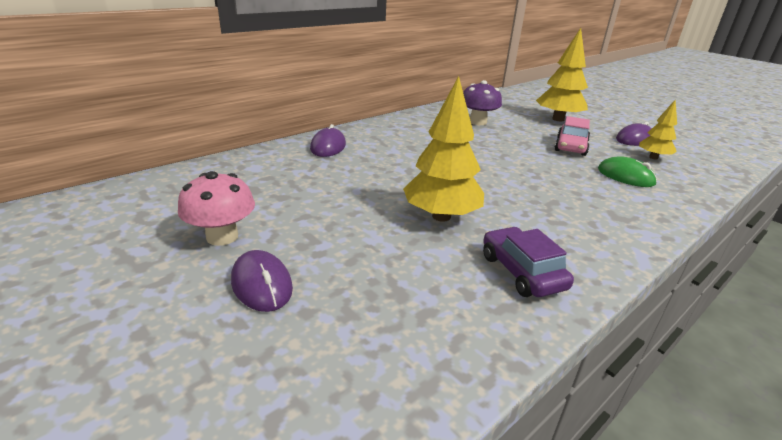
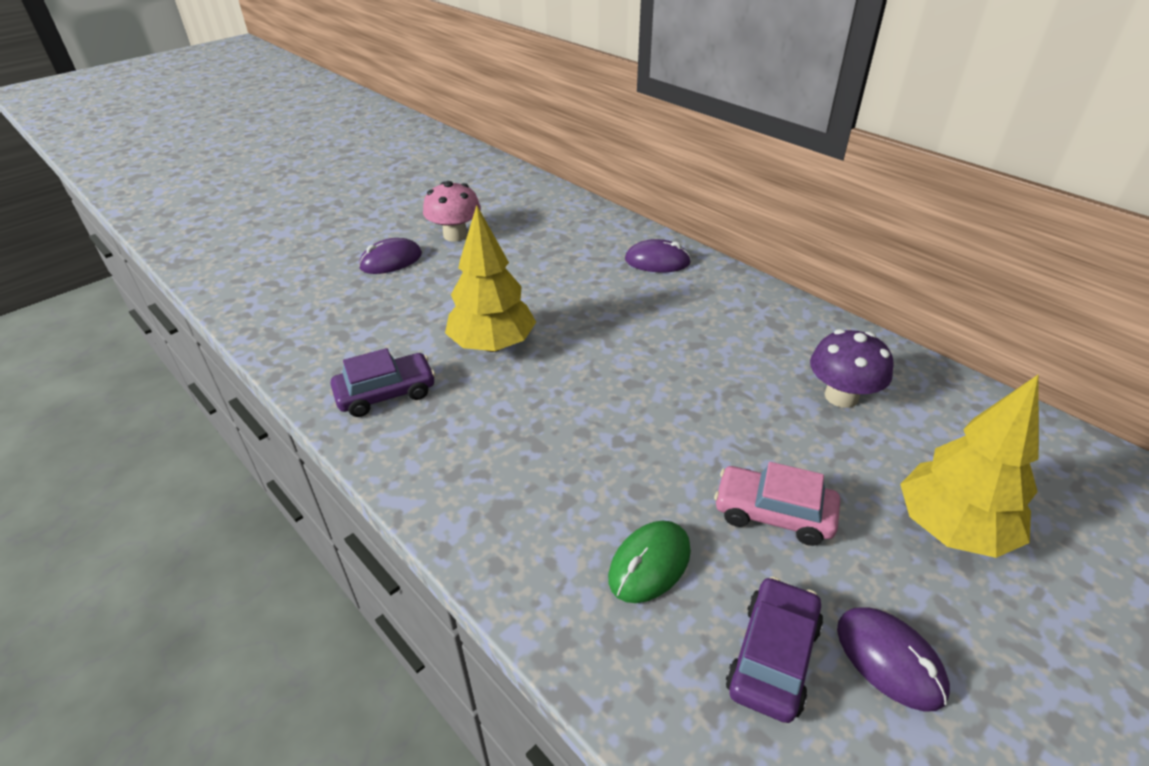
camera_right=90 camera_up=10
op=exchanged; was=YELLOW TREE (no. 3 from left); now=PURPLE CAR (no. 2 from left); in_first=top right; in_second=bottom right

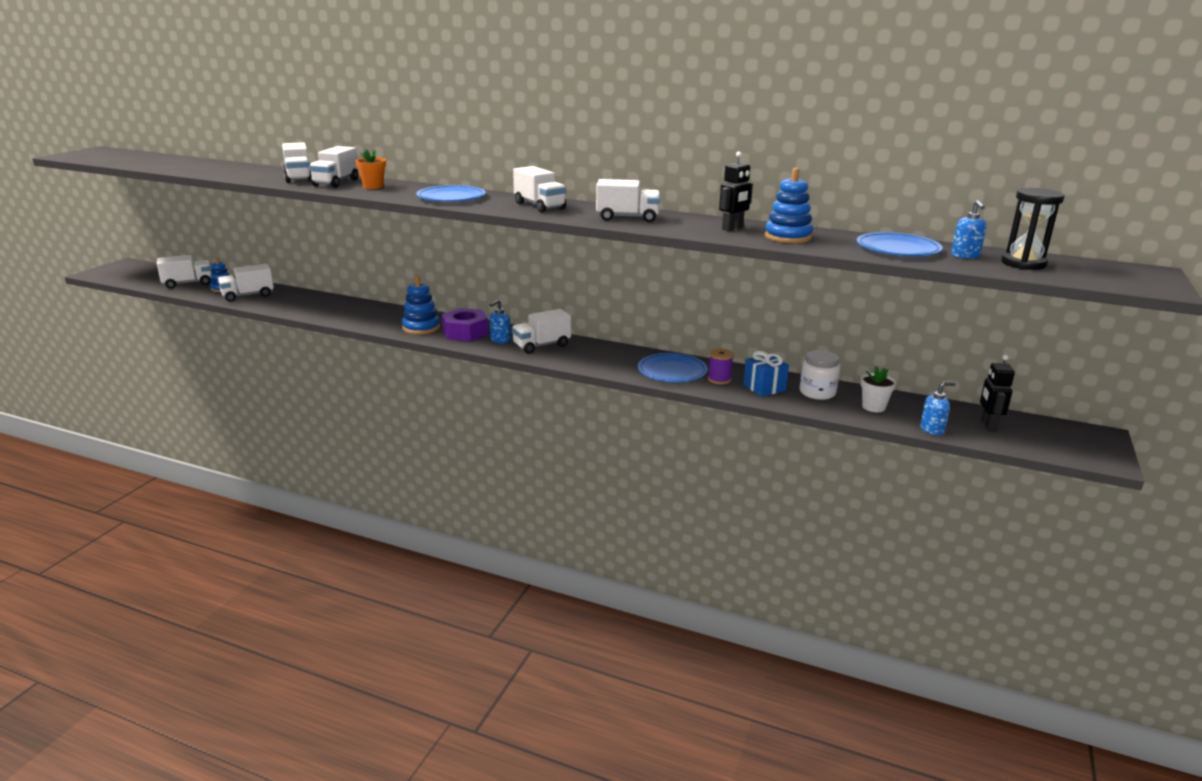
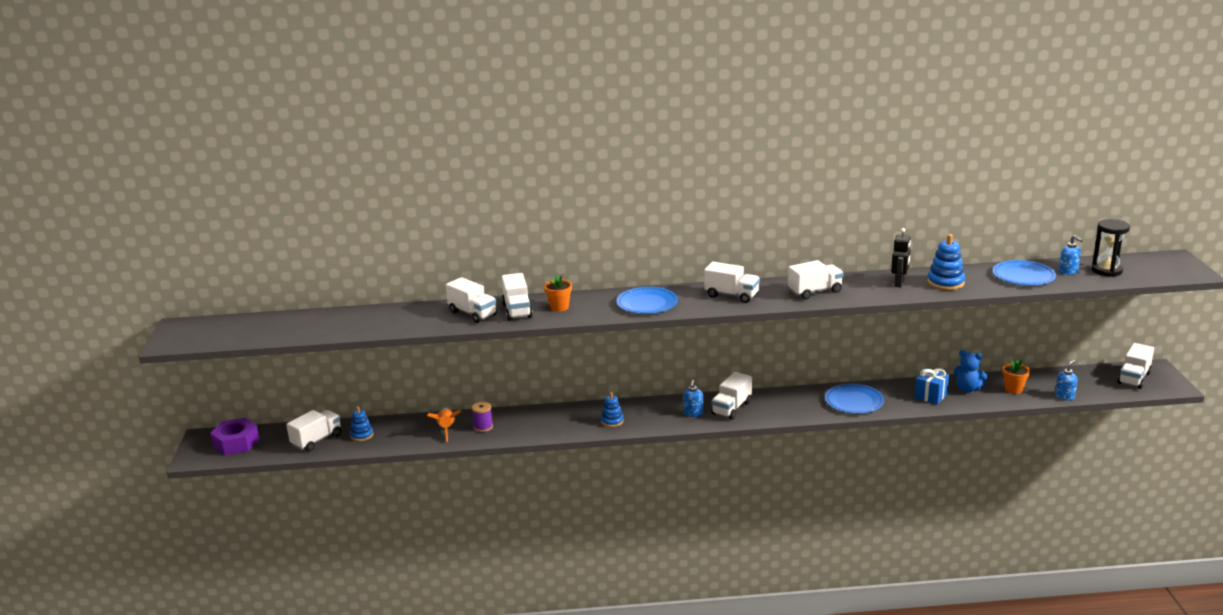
camera_right=-25 camera_up=0
op=relocated; was=WHITE TRUCK (no. 2 from left in the first image); now=WHITE TRUCK (no. 7 from left); in_first=middle left; in_second=middle right
op=size; was=BLUE STACKING TOY (no. 2 from left); in_first=centre; in_second=centre; ratio=0.65
op=relocated; was=PURPLE NUT; in_first=centre; in_second=bottom left
op=relocated; was=PURPLE SPOOL; in_first=centre; in_second=bottom centre
op=exchanged; was=WHITE JAR; now=BLUE TEDDY BEAR; in_first=middle right; in_second=middle right
op=missing; was=BLACK ROBOT (no. 2 from left); in_first=middle right
op=colour; was=WHITE FLOWER POT; now=ORANGE FLOWER POT (no. 2 from left); in_first=middle right; in_second=middle right
op=appeared; now=ORANGE ROCKET; in_second=bottom centre

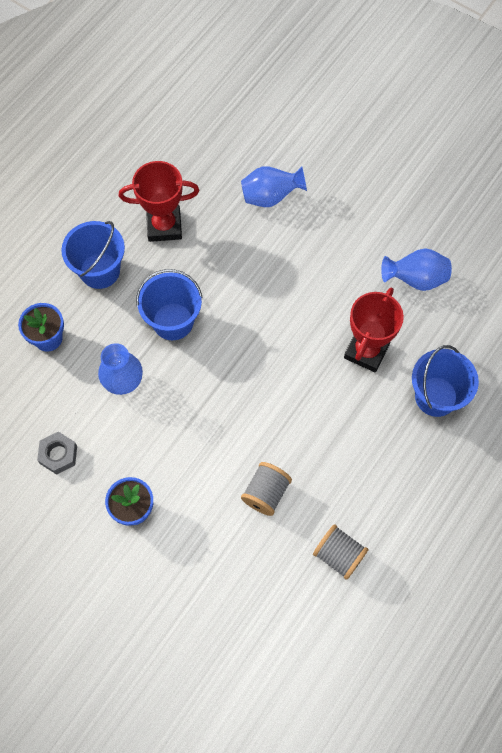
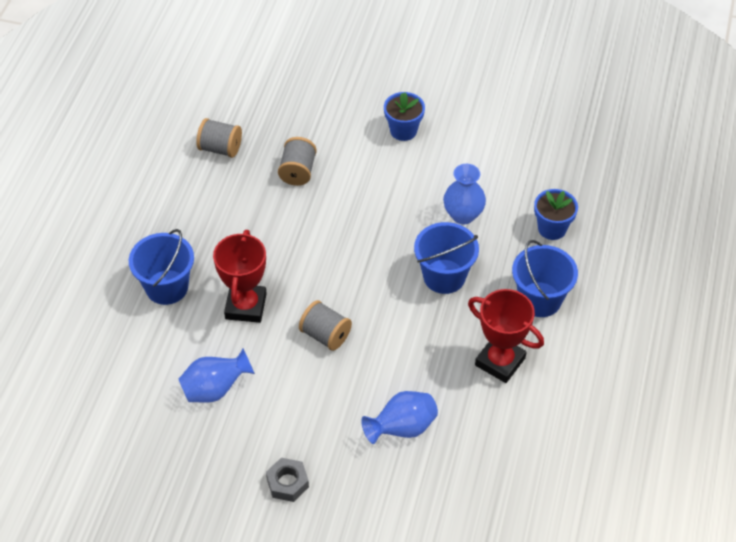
camera_right=160 camera_up=-15
op=spun; was=RED TROPHY (no. 1 from left in the first image); in_first=top left; in_second=middle right; clockwise=60
op=relocated; was=GREY NUT; in_first=middle left; in_second=bottom centre
op=appeared; now=GREY SPOOL (no. 3 from left); in_second=centre

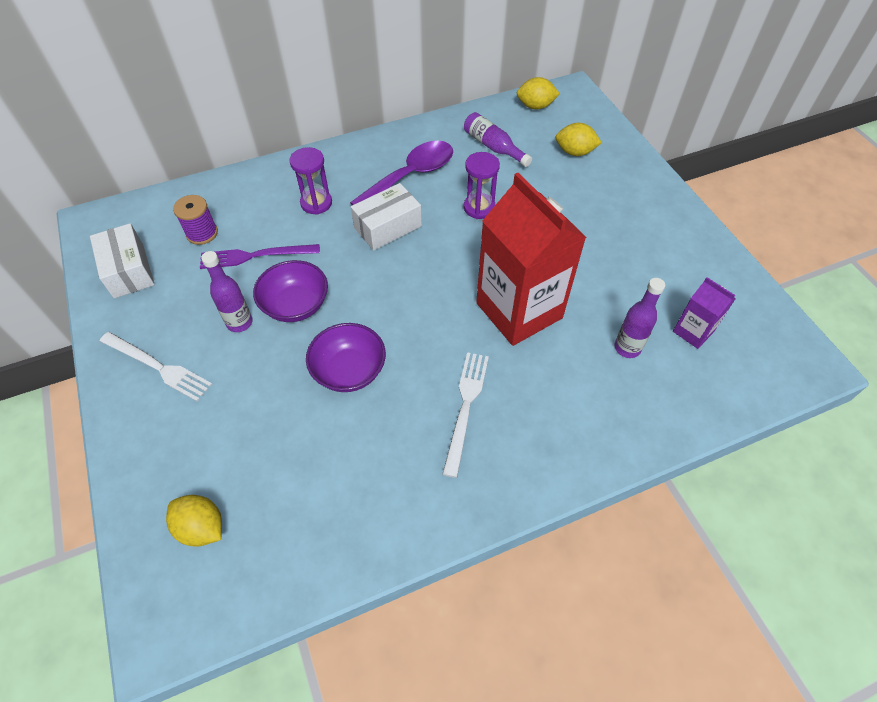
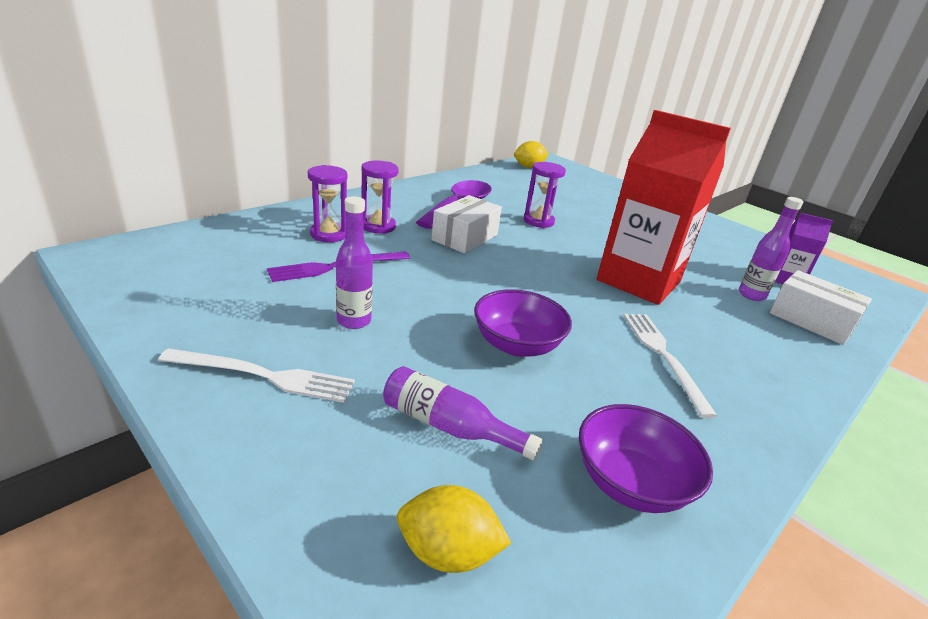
camera_right=-25 camera_up=-25
op=relocated; was=PURPLE BOTTLE (no. 2 from left); in_first=top centre; in_second=bottom centre
op=missing; was=YELLOW LEMON (no. 3 from left); in_first=top centre
op=missing; was=PURPLE SPOOL; in_first=top left
op=relocated; was=WHITE BOX (no. 1 from left in the first image); now=WHITE BOX (no. 2 from left); in_first=middle left; in_second=middle right
op=relocated; was=PURPLE BOWL (no. 1 from left in the first image); now=PURPLE BOWL (no. 2 from left); in_first=middle left; in_second=bottom right
op=appeared; now=PURPLE HOURGLASS (no. 1 from left); in_second=top centre

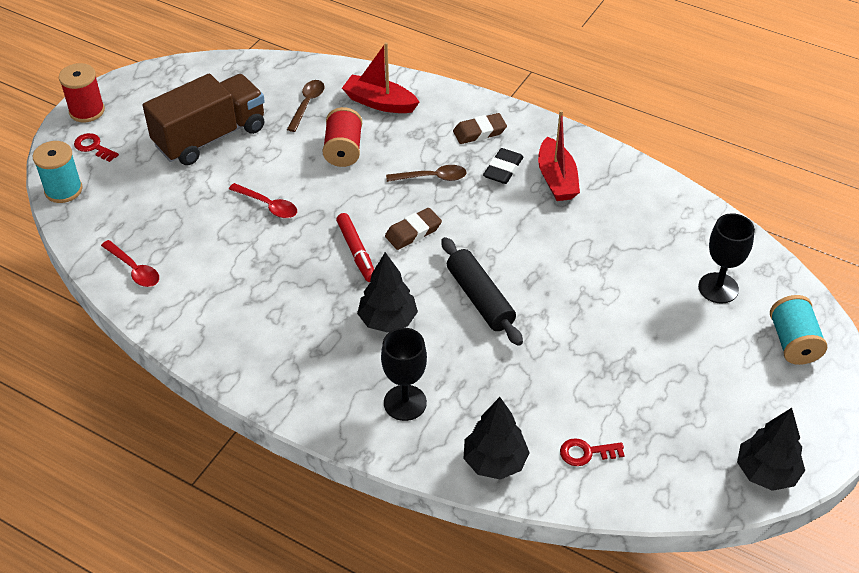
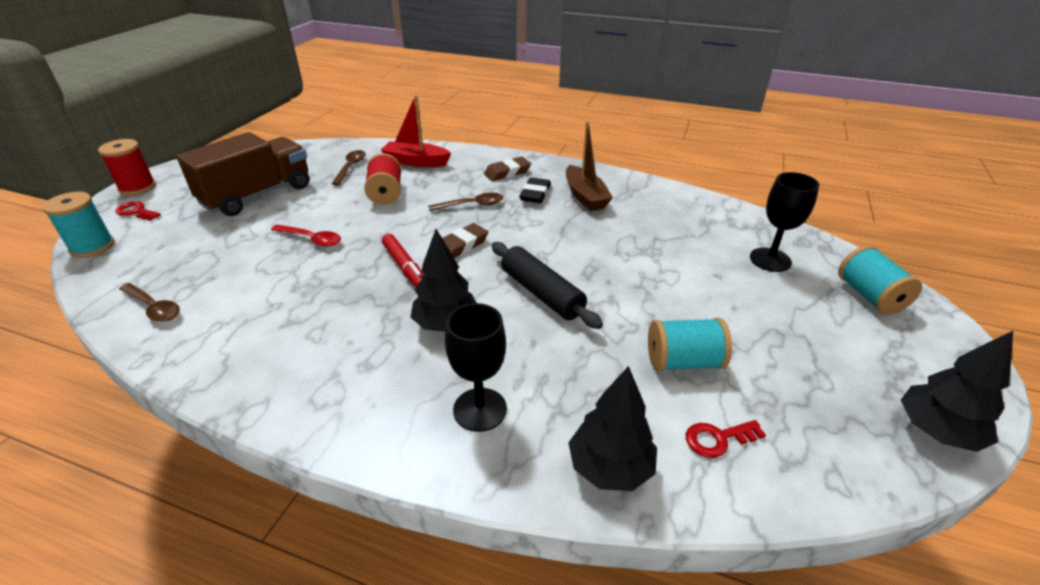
camera_right=-10 camera_up=-10
op=colour; was=RED BOAT (no. 2 from left); now=BROWN BOAT; in_first=top centre; in_second=top centre
op=colour; was=RED SPOON (no. 1 from left); now=BROWN SPOON (no. 1 from left); in_first=middle left; in_second=middle left
op=appeared; now=TURQUOISE SPOOL (no. 2 from left); in_second=centre

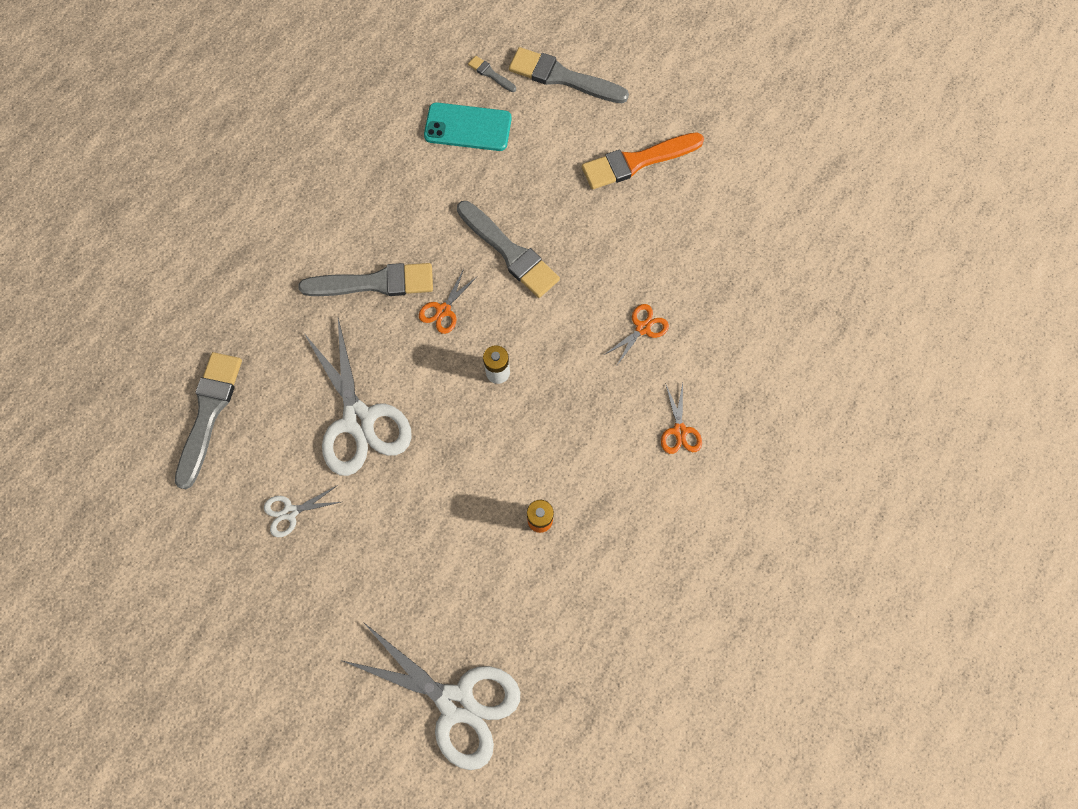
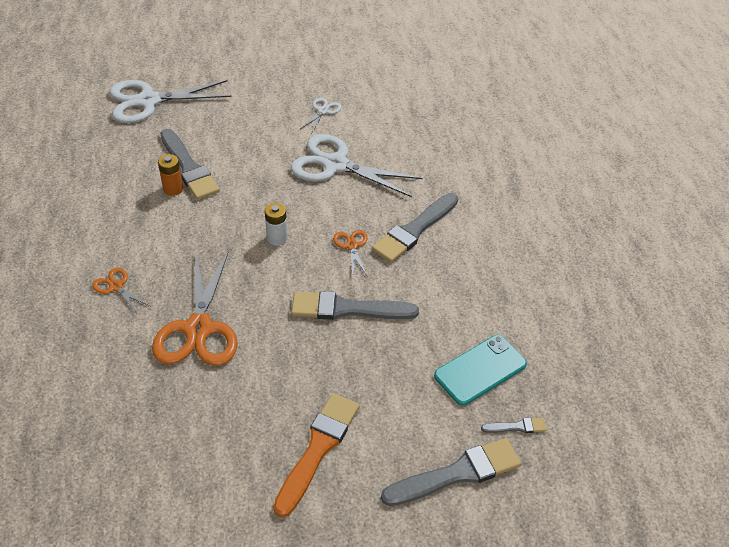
camera_right=135 camera_up=-25
op=size; was=ORANGE SCISSORS (no. 2 from left); in_first=centre; in_second=middle left; ratio=2.19
op=relocated; was=GREY BRUSH (no. 1 from left); in_first=middle left; in_second=top left

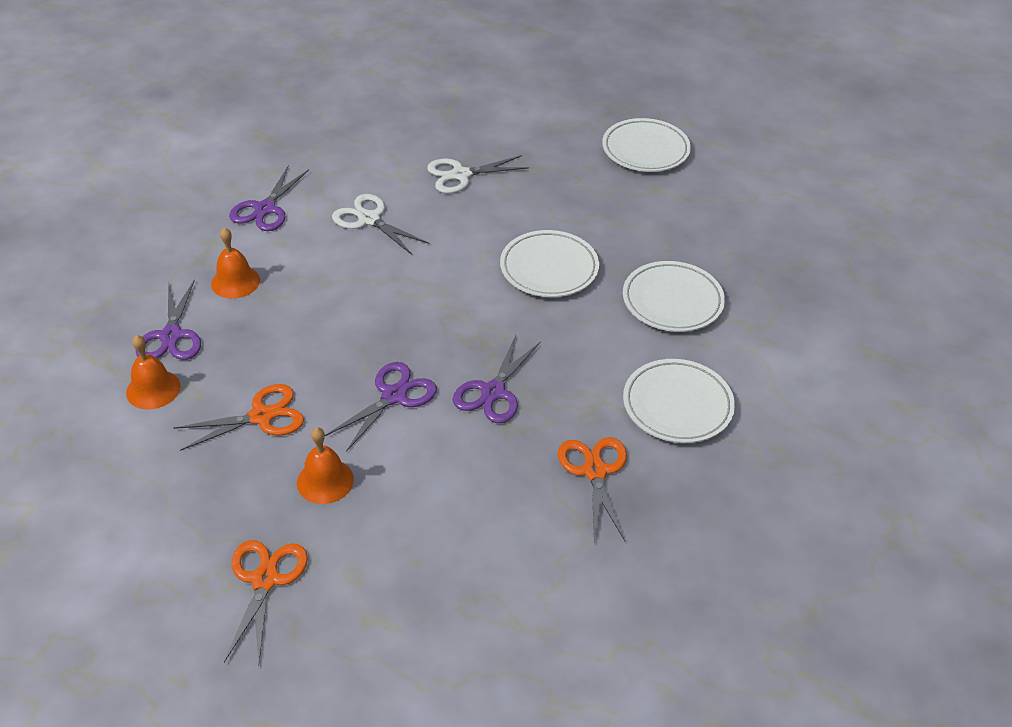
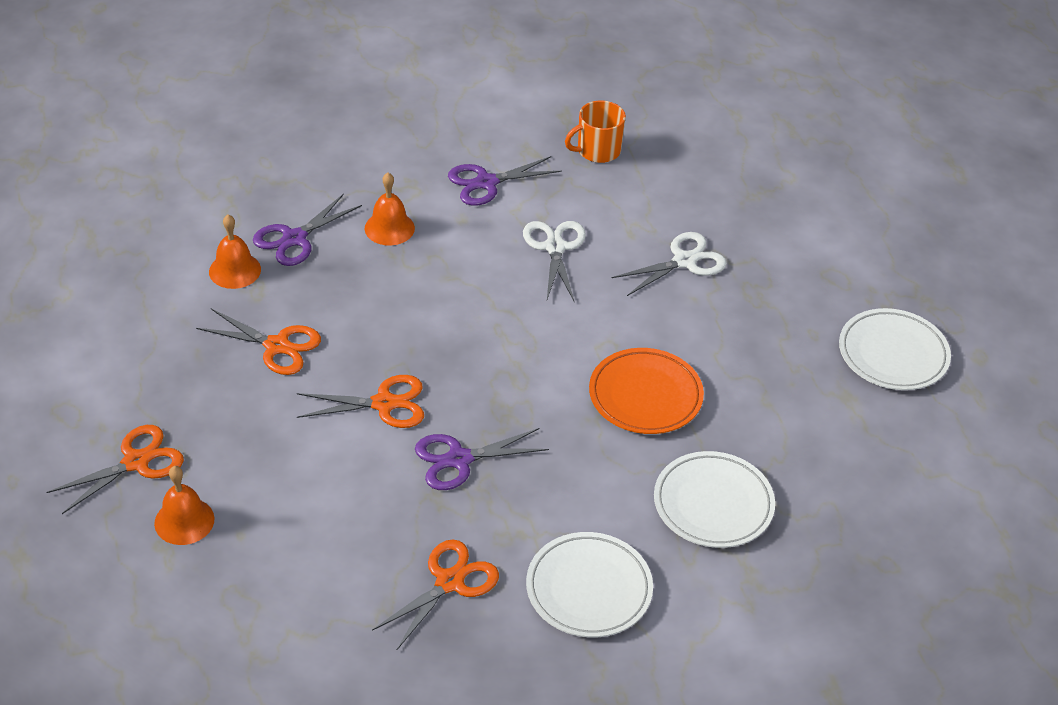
camera_right=45 camera_up=0
op=spun; was=WHITE SCISSORS (no. 2 from left); in_first=top centre; in_second=centre; clockwise=120
op=colour; was=WHITE PLATE (no. 1 from left); now=ORANGE PLATE; in_first=centre; in_second=centre
op=colour; was=PURPLE SCISSORS (no. 3 from left); now=ORANGE SCISSORS (no. 3 from left); in_first=centre; in_second=centre
op=relocated; was=ORANGE BELL (no. 3 from left in the first image); now=ORANGE BELL (no. 1 from left); in_first=middle left; in_second=bottom left
op=appeared; now=ORANGE MUG; in_second=top centre

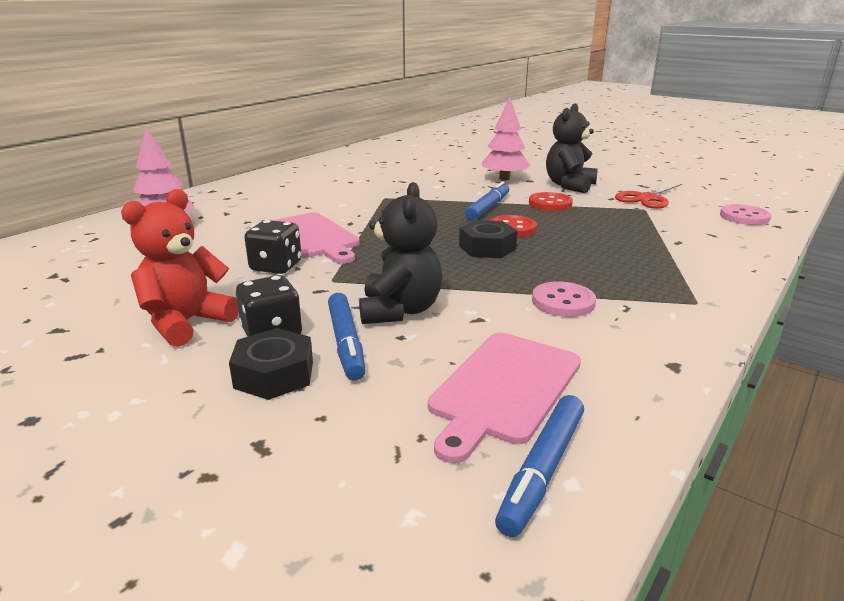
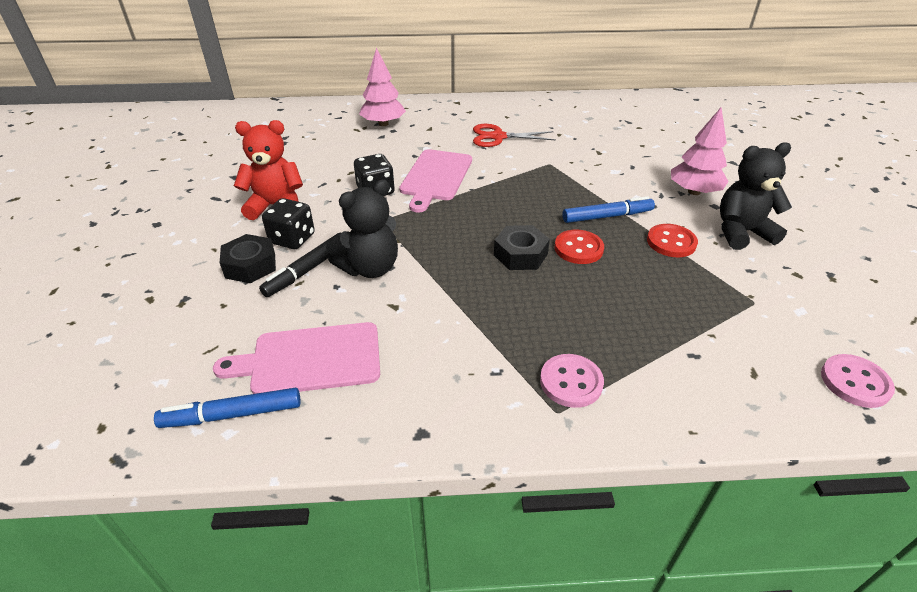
camera_right=50 camera_up=15
op=relocated; was=RED SCISSORS; in_first=top right; in_second=top centre
op=relocated; was=PINK BUTTON (no. 1 from left); in_first=middle right; in_second=centre
op=colour; was=BLUE MARKER (no. 1 from left); now=BLACK MARKER; in_first=centre; in_second=middle left

